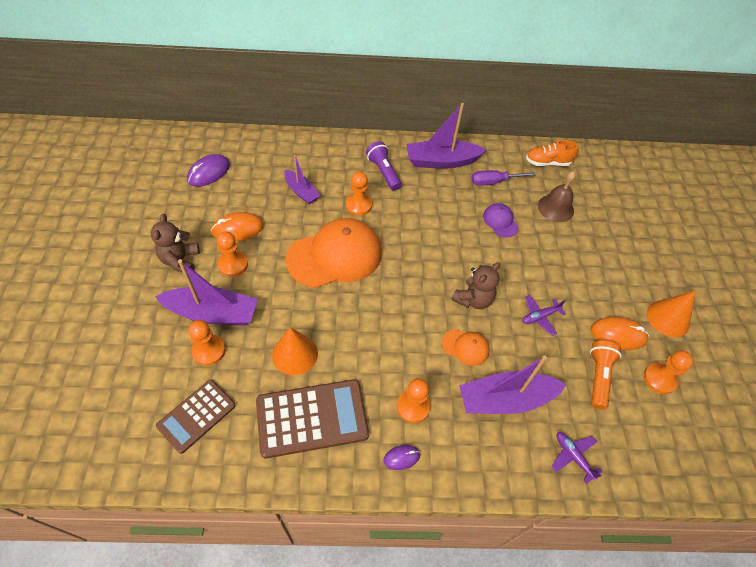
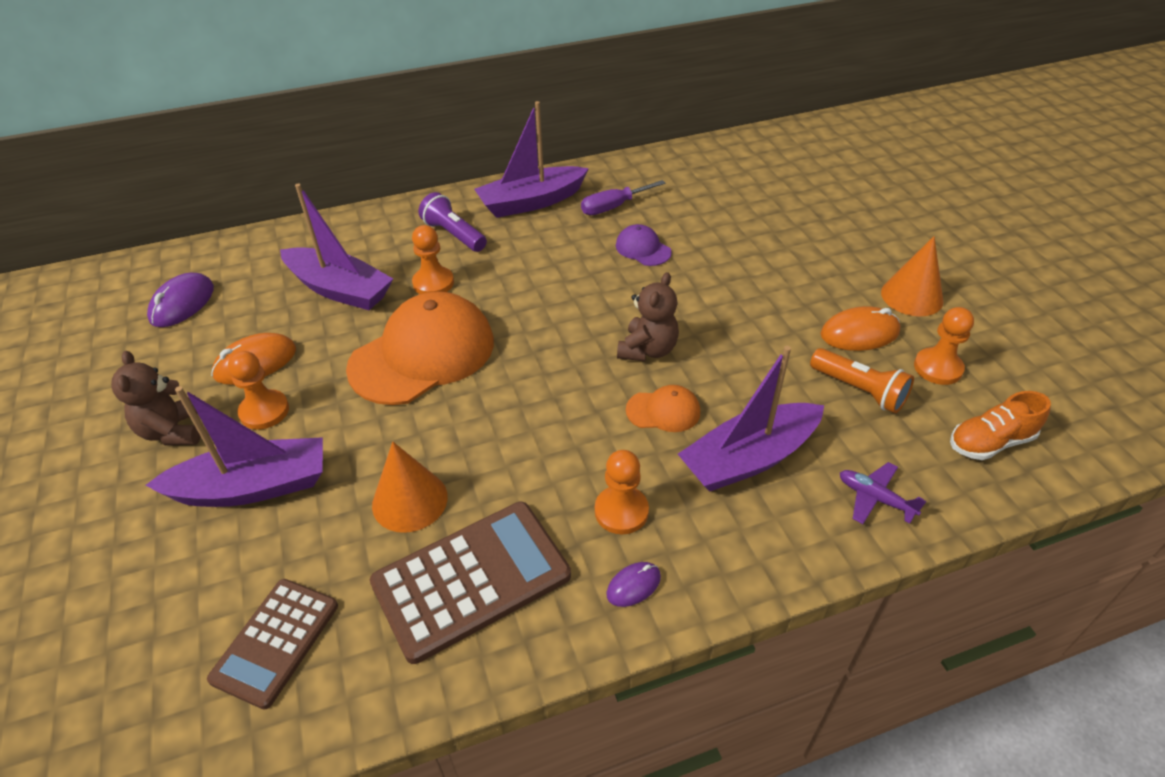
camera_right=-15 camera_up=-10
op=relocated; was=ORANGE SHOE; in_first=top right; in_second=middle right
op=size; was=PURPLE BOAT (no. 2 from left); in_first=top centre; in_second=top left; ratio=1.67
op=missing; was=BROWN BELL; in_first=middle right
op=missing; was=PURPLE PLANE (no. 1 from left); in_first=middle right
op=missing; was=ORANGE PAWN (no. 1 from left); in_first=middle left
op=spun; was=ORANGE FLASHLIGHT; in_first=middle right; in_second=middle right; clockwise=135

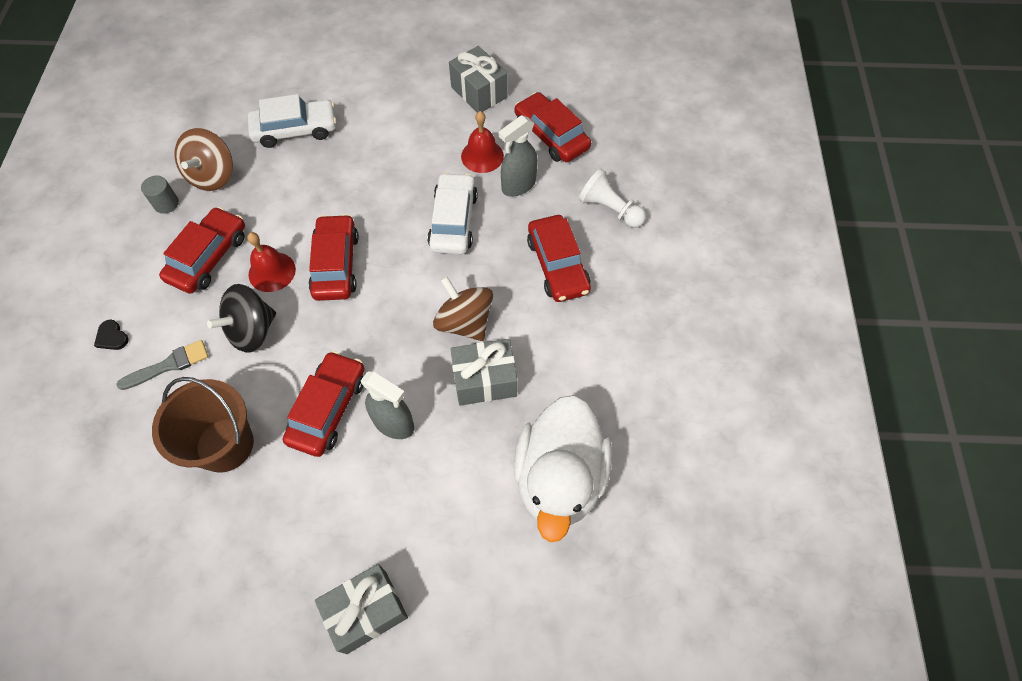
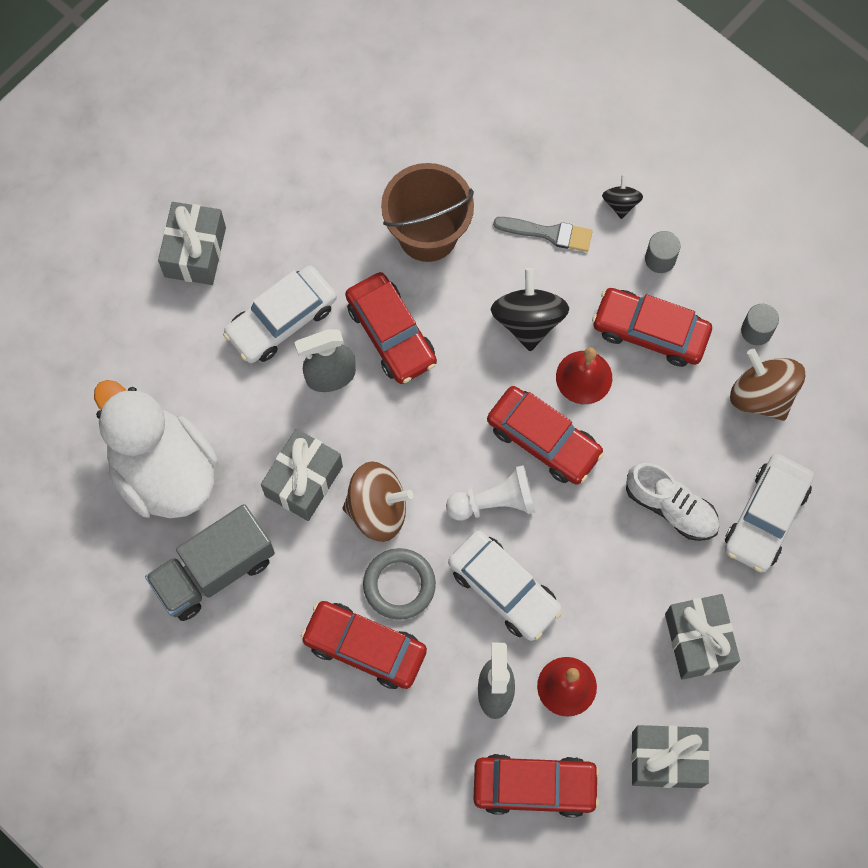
camera_right=130 camera_up=10
op=relocated; was=WHITE PAWN; in_first=top centre; in_second=centre
op=spun; was=RED CAR (no. 1 from left in the first image); in_first=middle left; in_second=middle right; clockwise=135
op=exchanged; was=BLACK HEART; now=BLACK SPINNING TOP (no. 2 from left); in_first=middle left; in_second=top right
op=spun; was=GREY BRUSH; in_first=middle left; in_second=top centre; clockwise=-90
op=appeared; now=GREY CYLINDER (no. 1 from left); in_second=top right
op=appeared; now=WHITE CAR (no. 1 from left); in_second=middle left
op=appeared; now=WHITE SHOE; in_second=middle right
op=appeared; now=GREY TRUCK; in_second=middle left
op=appeared; now=GREY RING; in_second=bottom centre
op=appeared; now=GREY GIFT (no. 4 from left); in_second=bottom right

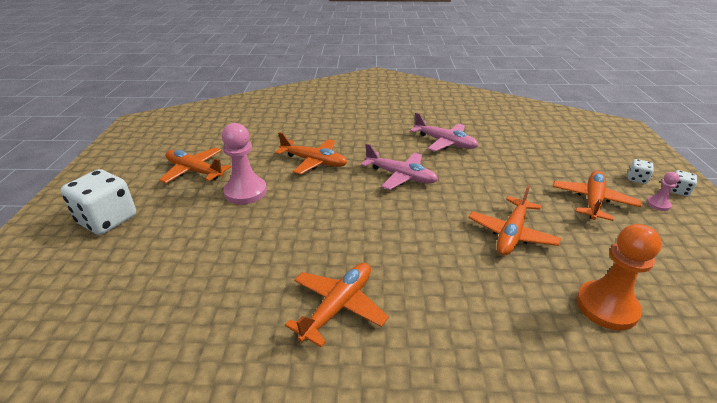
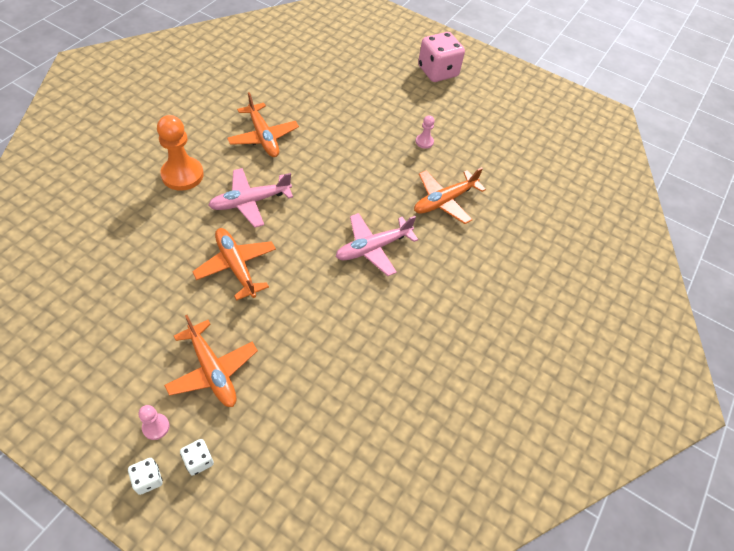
camera_right=115 camera_up=20
op=relocated; was=PINK PLANE (no. 2 from left in the first image); now=PINK PLANE (no. 1 from left); in_first=top centre; in_second=centre
op=size; was=PINK PAWN (no. 1 from left in the first image); in_first=centre; in_second=top centre; ratio=0.48
op=missing; was=ORANGE PLANE (no. 1 from left); in_first=middle left
op=colour; was=WHITE DICE (no. 1 from left); now=PINK DICE; in_first=middle left; in_second=top centre
op=relocated; was=ORANGE PAWN; in_first=bottom right; in_second=top left

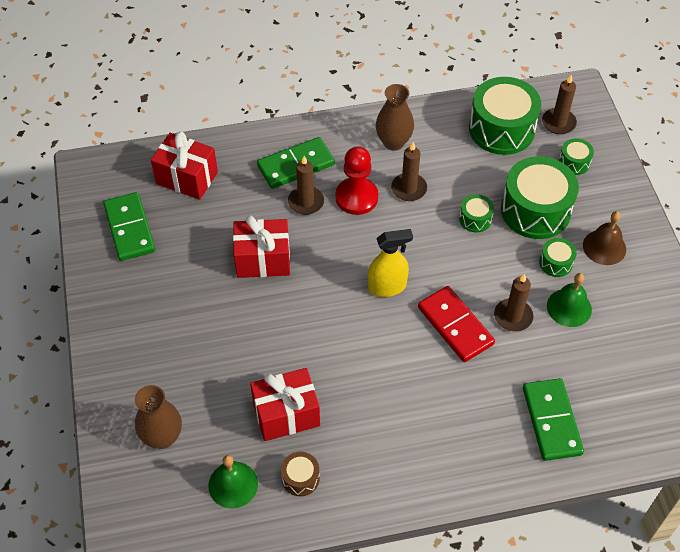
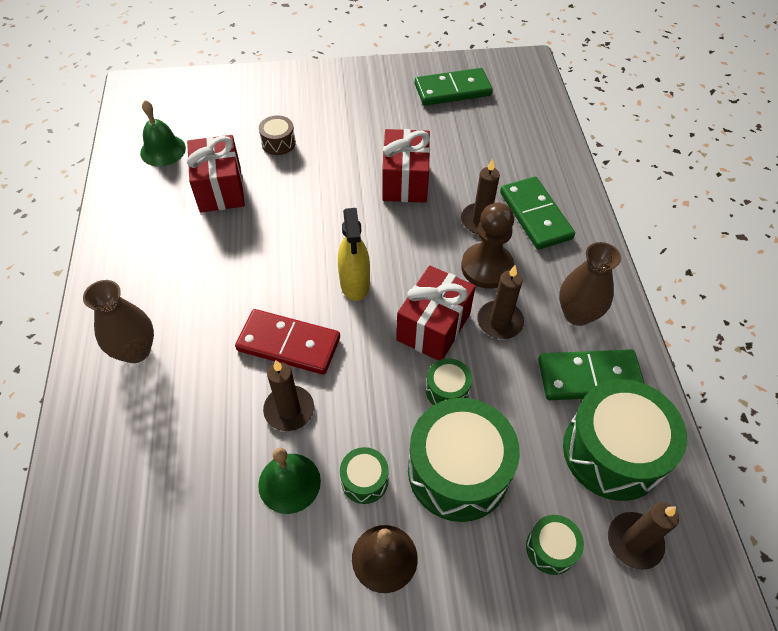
camera_right=95 camera_up=0
op=relocated; was=RED GIFT (no. 1 from left in the first image); now=RED GIFT (no. 3 from left); in_first=top left; in_second=centre
op=colour; was=RED PAWN; now=BROWN PAWN; in_first=top centre; in_second=centre
op=spun; was=RED DOMINO; in_first=middle right; in_second=centre; clockwise=45
op=relocated; was=GREEN DOMINO (no. 3 from left); in_first=bottom right; in_second=middle right
op=relocated; was=BROWN VASE (no. 1 from left); in_first=bottom left; in_second=middle left
op=relocated; was=BROWN DRUM; in_first=bottom centre; in_second=top centre

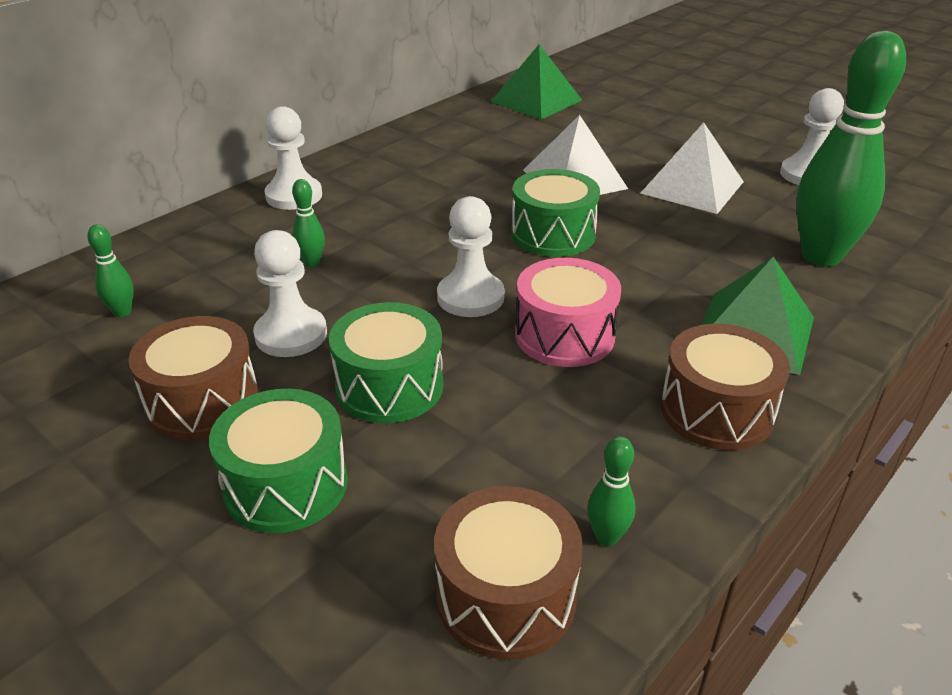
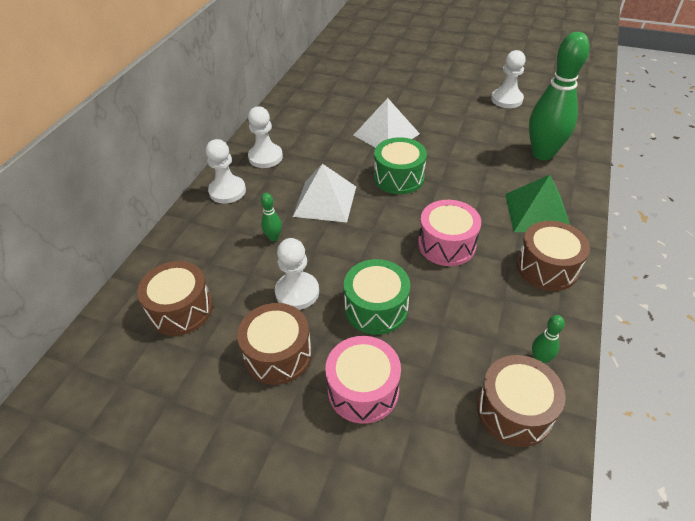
camera_right=-20 camera_up=10
op=missing; was=GREEN PYRAMID (no. 1 from left); in_first=top centre
op=relocated; was=WHITE PYRAMID (no. 2 from left in the first image); now=WHITE PYRAMID (no. 1 from left); in_first=top right; in_second=centre
op=relocated; was=WHITE PAWN (no. 3 from left in the first image); now=WHITE PAWN (no. 2 from left); in_first=centre; in_second=top centre
op=exchanged; was=GREEN BOWLING PIN (no. 1 from left); now=BROWN DRUM (no. 1 from left); in_first=middle left; in_second=middle left
op=colour; was=GREEN DRUM (no. 1 from left); now=PINK DRUM (no. 1 from left); in_first=middle left; in_second=bottom centre

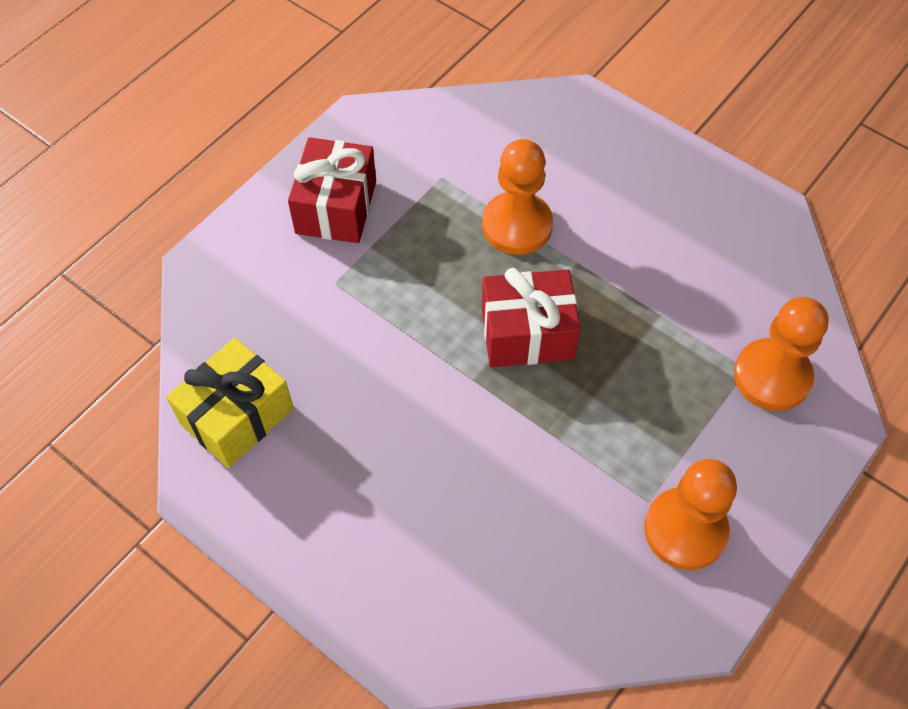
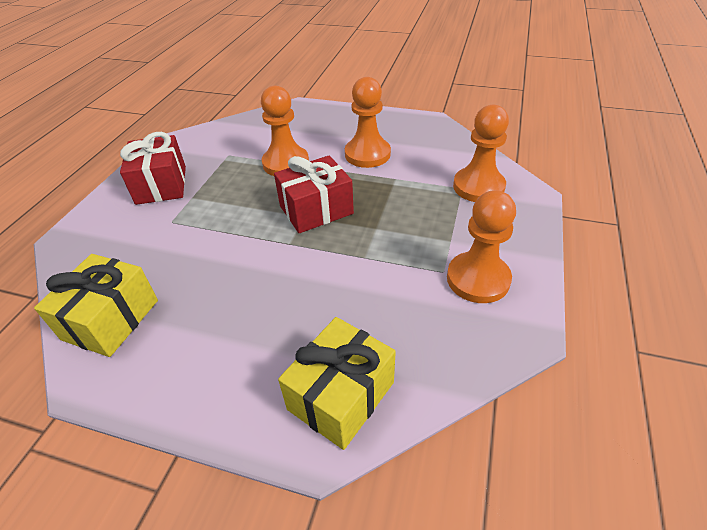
camera_right=-20 camera_up=-15
op=appeared; now=ORANGE PAWN (no. 2 from left); in_second=top centre
op=appeared; now=YELLOW GIFT (no. 2 from left); in_second=bottom centre

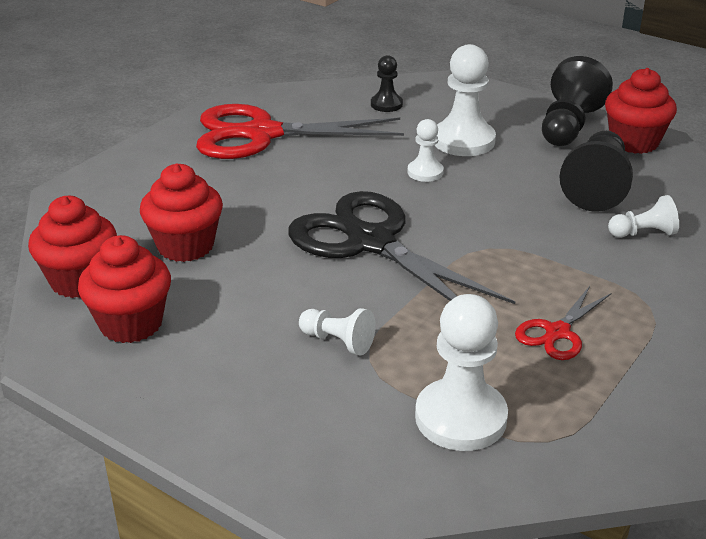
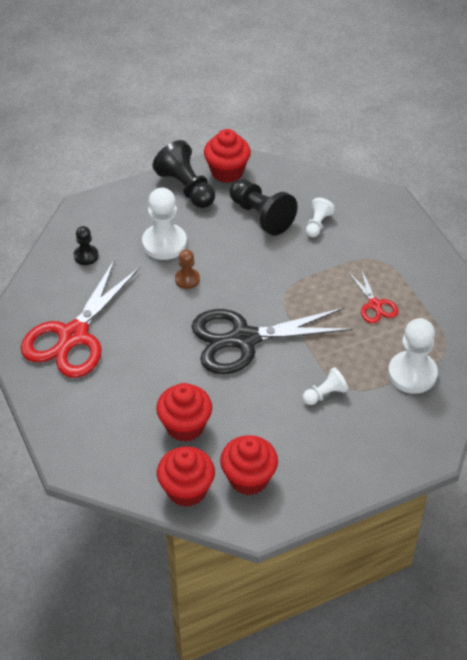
camera_right=-60 camera_up=15
op=colour; was=WHITE PAWN (no. 2 from left); now=BROWN PAWN; in_first=top centre; in_second=centre

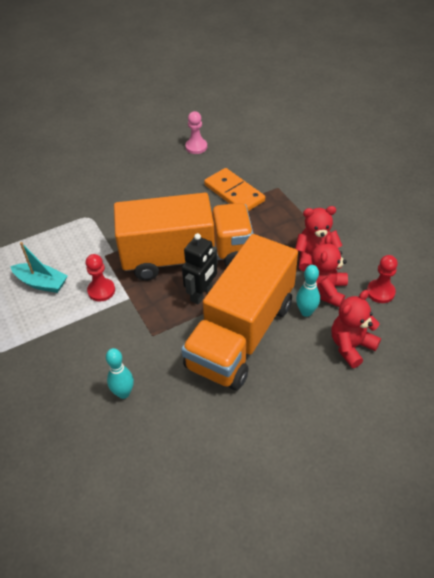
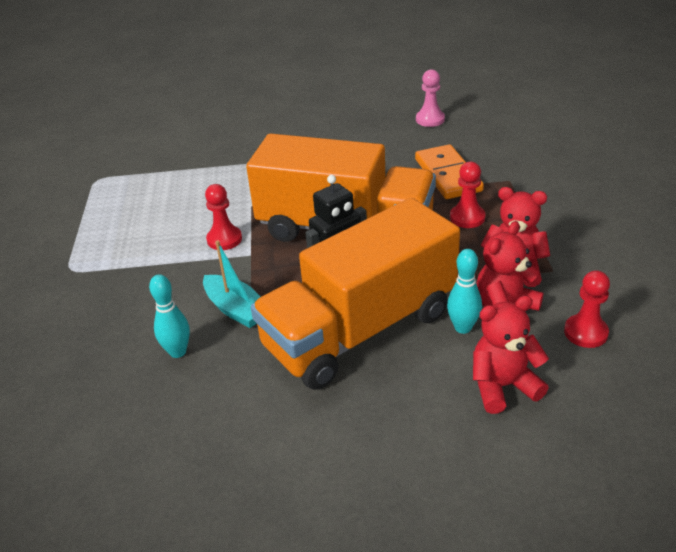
camera_right=25 camera_up=-10
op=relocated; was=TURQUOISE BOAT; in_first=middle left; in_second=centre
op=appeared; now=RED PAWN (no. 2 from left); in_second=middle right

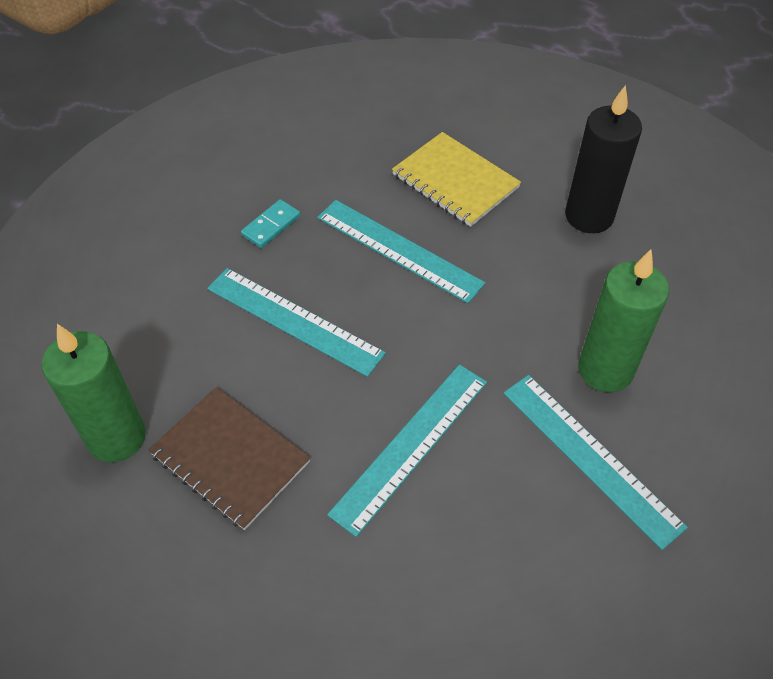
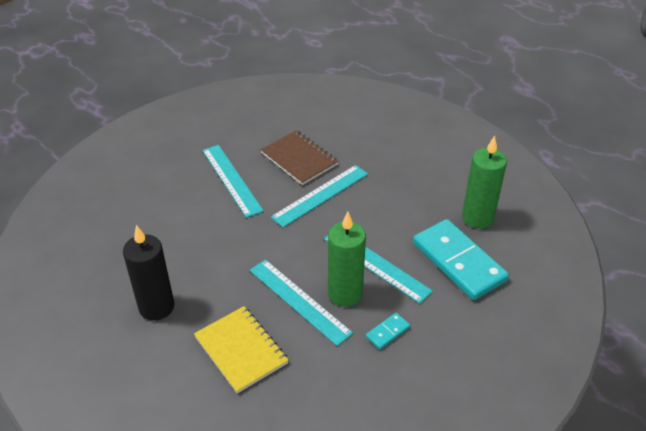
camera_right=-170 camera_up=-10
op=relocated; was=GREEN CANDLE (no. 2 from left in the first image); now=GREEN CANDLE (no. 1 from left); in_first=middle right; in_second=centre
op=relocated; was=BROWN NOTEBOOK; in_first=bottom left; in_second=centre
op=appeared; now=TURQUOISE DOMINO (no. 2 from left); in_second=middle right

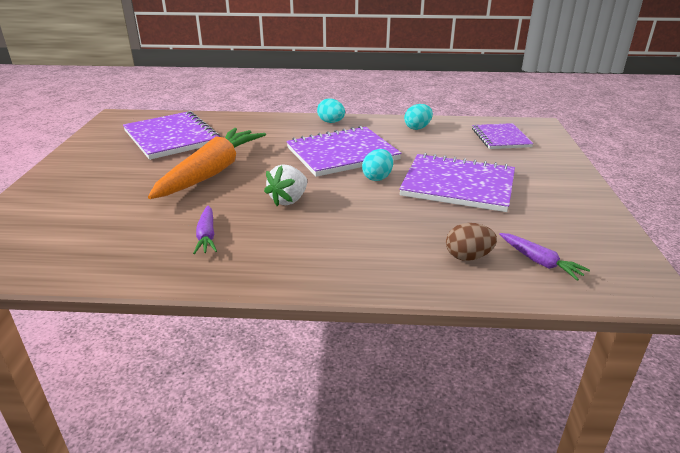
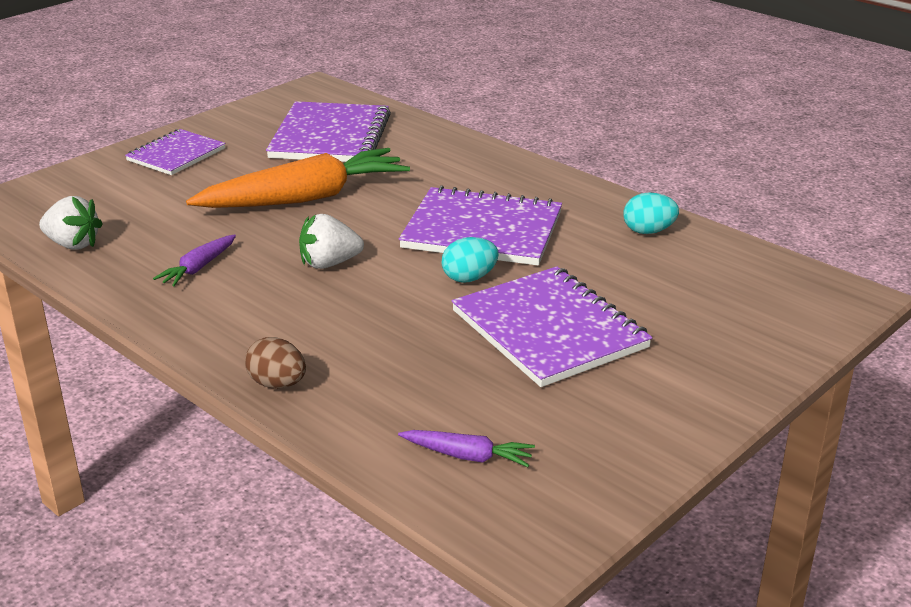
camera_right=40 camera_up=0
op=missing; was=TURQUOISE EGG (no. 1 from left); in_first=top centre
op=relocated; was=PURPLE NOTEBOOK (no. 4 from left in the first image); now=PURPLE NOTEBOOK (no. 1 from left); in_first=top right; in_second=top left
op=relocated; was=BROWN EGG; in_first=middle right; in_second=middle left
op=spun; was=PURPLE CARROT (no. 2 from left); in_first=middle right; in_second=bottom centre; clockwise=-75
op=appeared; now=WHITE STRAWBERRY (no. 1 from left); in_second=middle left

